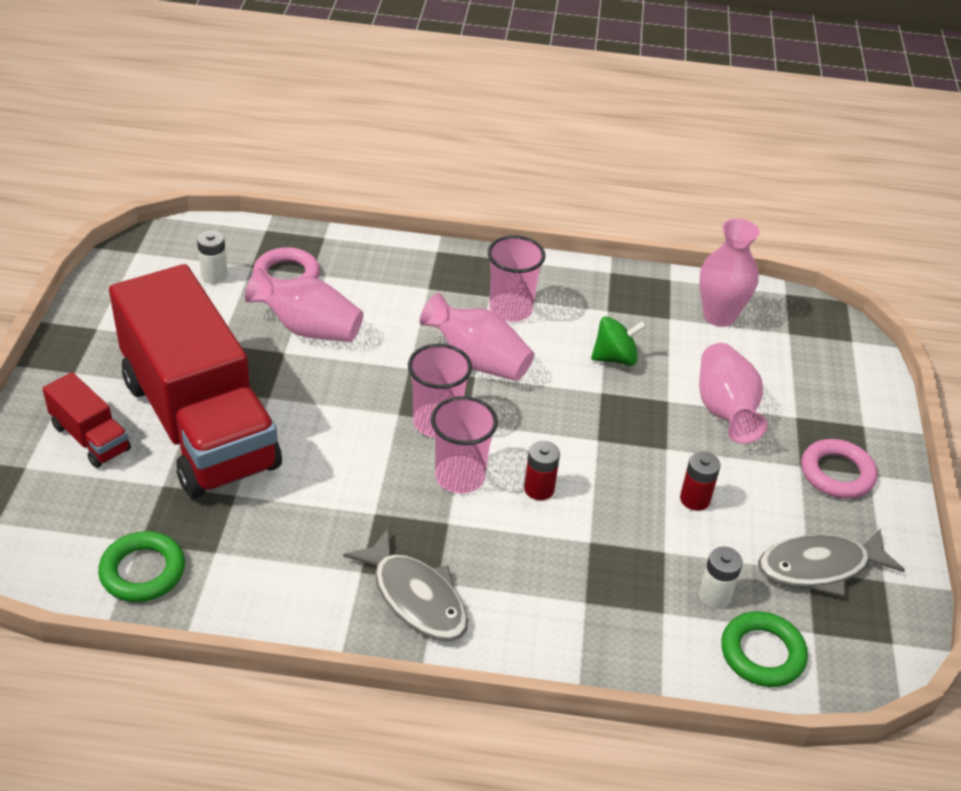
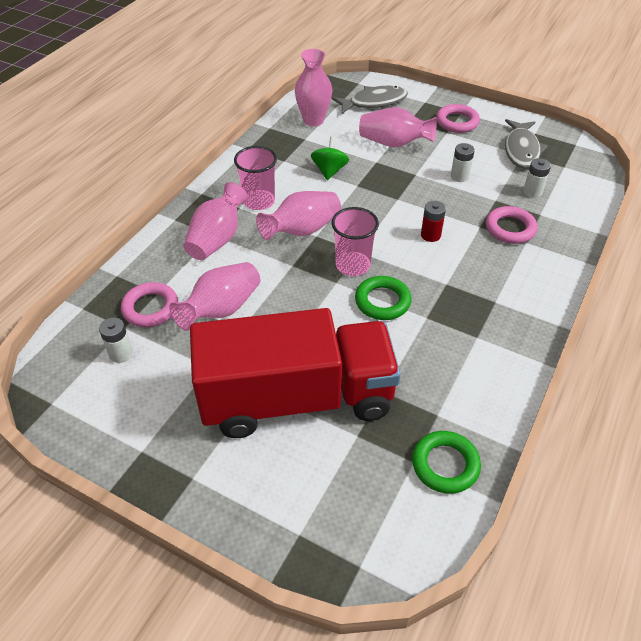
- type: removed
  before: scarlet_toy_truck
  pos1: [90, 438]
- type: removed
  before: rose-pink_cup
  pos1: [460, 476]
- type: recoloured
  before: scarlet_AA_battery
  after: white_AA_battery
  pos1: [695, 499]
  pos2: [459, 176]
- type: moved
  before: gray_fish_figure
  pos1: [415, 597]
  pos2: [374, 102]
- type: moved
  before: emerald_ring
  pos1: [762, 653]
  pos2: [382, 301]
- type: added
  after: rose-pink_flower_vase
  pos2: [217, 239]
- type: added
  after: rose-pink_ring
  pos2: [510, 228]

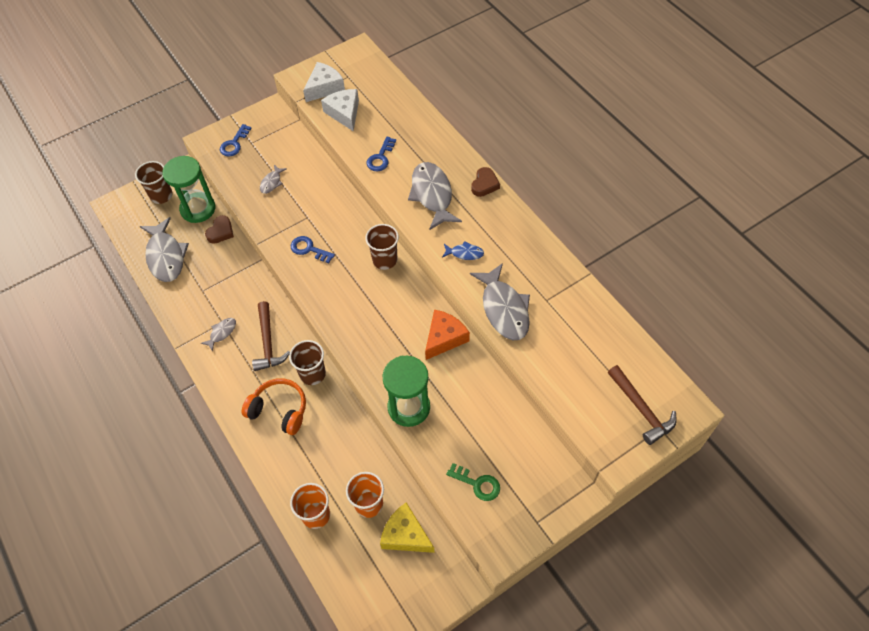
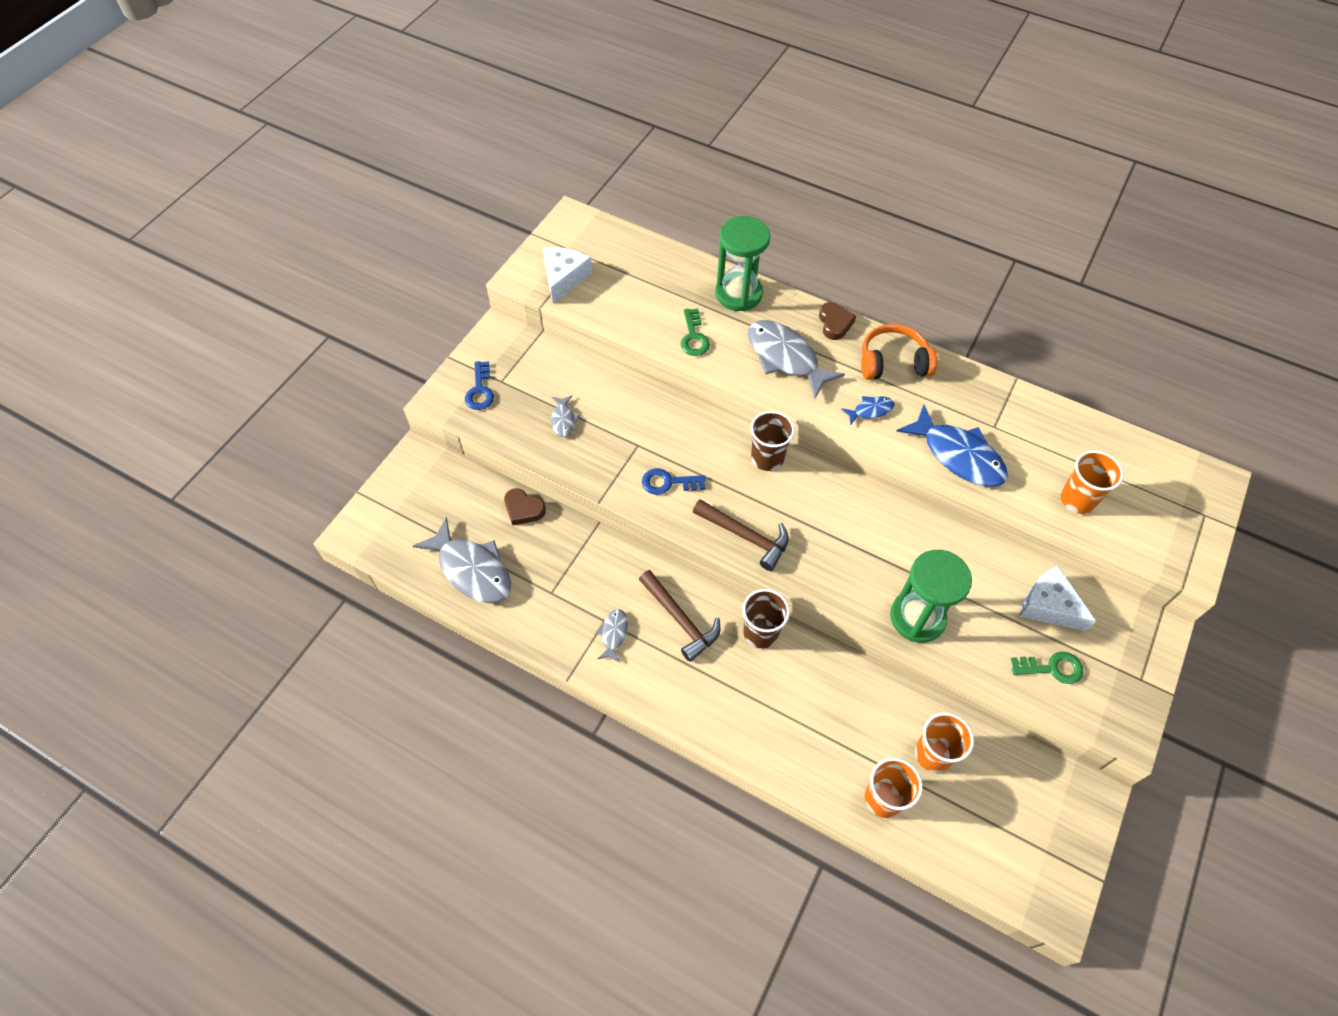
- type: moved
  before: white_cheese_wedge
  pos1: [344, 113]
  pos2: [1048, 606]
- type: recoloured
  before: blue_door_key
  after: emerald_door_key
  pos1: [380, 158]
  pos2: [694, 337]
- type: moved
  before: emerald_sand_timer
  pos1: [198, 209]
  pos2: [738, 294]
- type: removed
  before: russet_cup
  pos1: [161, 195]
- type: turned
  before: russet_love_heart
  pos1: [221, 232]
  pos2: [523, 509]
  turn: 120
- type: recoloured
  before: gray_fish_figure
  after: blue_fish_figure
  pos1: [504, 309]
  pos2: [958, 455]
- type: removed
  before: orange-coloured_cheese_wedge
  pos1: [444, 338]
- type: moved
  before: russet_carpenter's_hammer
  pos1: [641, 409]
  pos2: [746, 536]
- type: moved
  before: orange-coloured_headset
  pos1: [279, 410]
  pos2: [893, 362]
- type: removed
  before: bright_yellow_cheese_wedge
  pos1: [405, 535]
- type: added
  after: orange-coloured_cup
  pos2: [1077, 499]

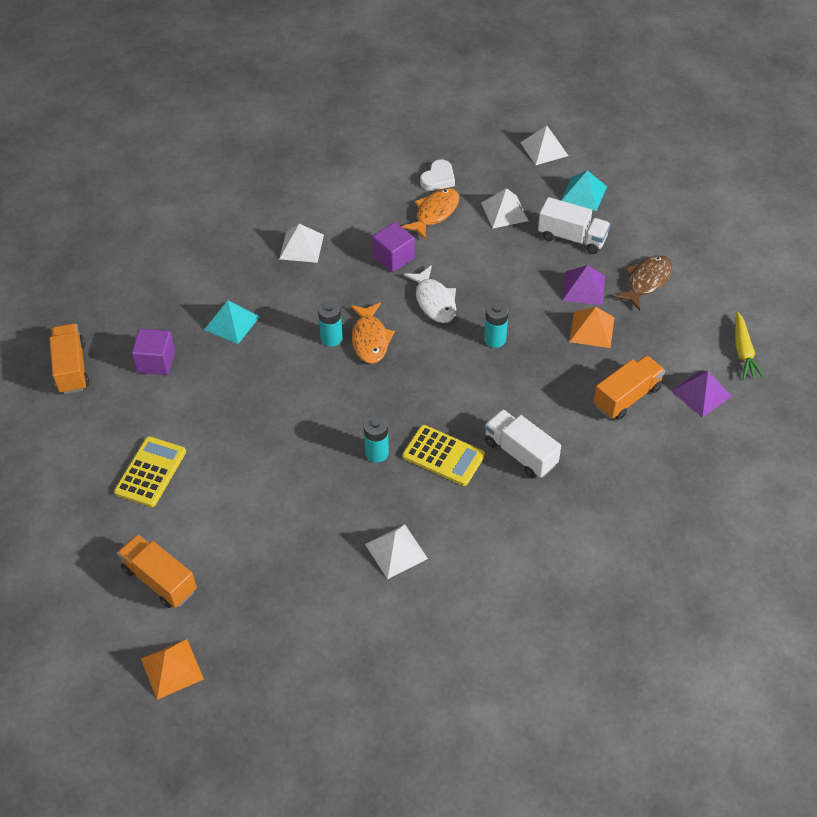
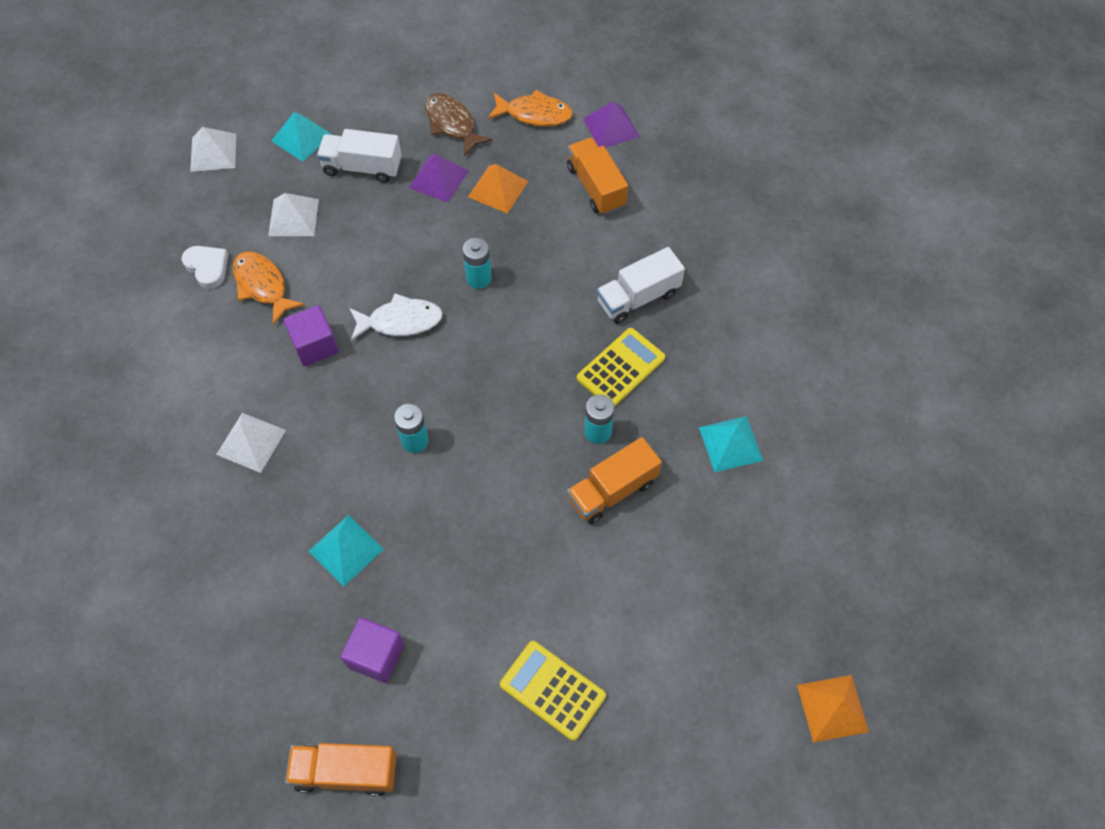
- type: turned
  before: white_toy_truck
  pos1: [572, 238]
  pos2: [362, 167]
  turn: -120
- type: moved
  before: orange-coloured_fish_figure
  pos1: [370, 339]
  pos2: [534, 114]
- type: removed
  before: bright_yellow_toy_carrot
  pos1: [743, 351]
- type: recoloured
  before: white_pyramid_shape
  after: aqua_pyramid_shape
  pos1: [396, 551]
  pos2: [730, 444]
- type: moved
  before: orange-coloured_toy_truck
  pos1: [159, 580]
  pos2: [612, 490]

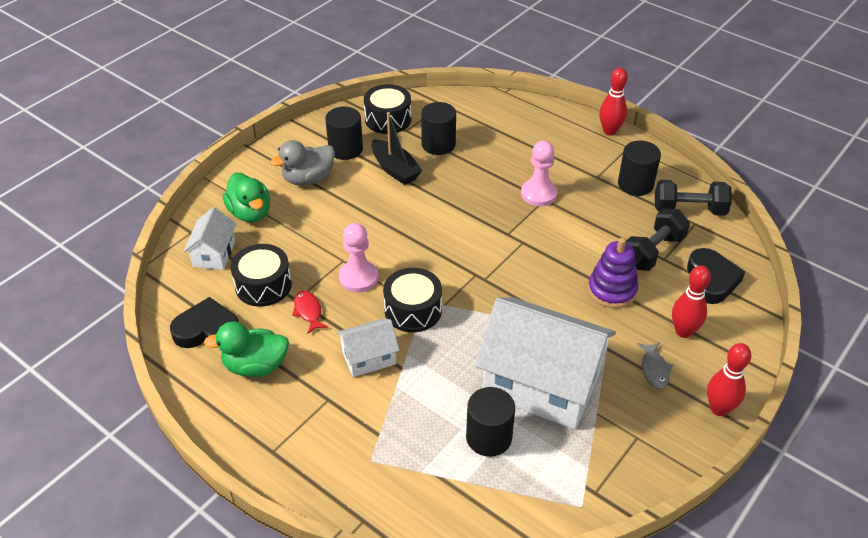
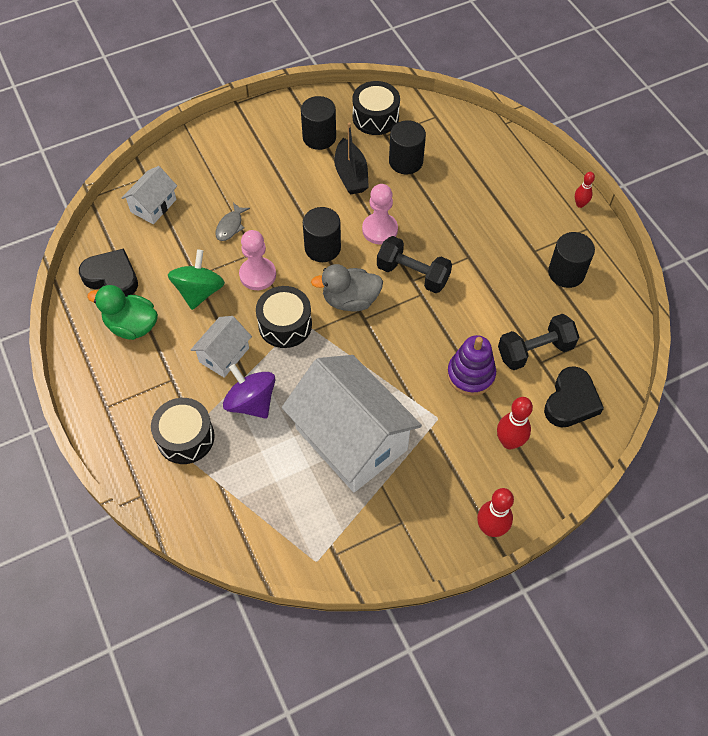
- type: resized
  before: scarlet_skittle
  pos1: [610, 131]
  pos2: [580, 204]
  scale: 0.6
- type: moved
  before: gray_rubber_duck
  pos1: [308, 179]
  pos2: [350, 300]
- type: moved
  before: rose-pink_game_pawn
  pos1: [538, 194]
  pos2: [380, 230]
- type: removed
  before: emerald_rubber_duck
  pos1: [250, 213]
- type: moved
  before: black_dumbbell
  pos1: [689, 210]
  pos2: [413, 274]
- type: moved
  before: black_toy_drum
  pos1: [263, 285]
  pos2: [185, 437]
- type: replaced
  before: scarlet_fish_figure
  after: emerald_toy_top
  pos1: [308, 311]
  pos2: [199, 291]
- type: turned
  before: white_toy_house
  pos1: [369, 357]
  pos2: [224, 355]
  turn: -60
- type: moved
  before: gray_fish_figure
  pos1: [654, 369]
  pos2: [230, 226]
- type: moved
  before: black_cylinder_shape
  pos1: [489, 437]
  pos2: [322, 248]
- type: added
  after: royal_purple_toy_top
  pos2: [251, 402]

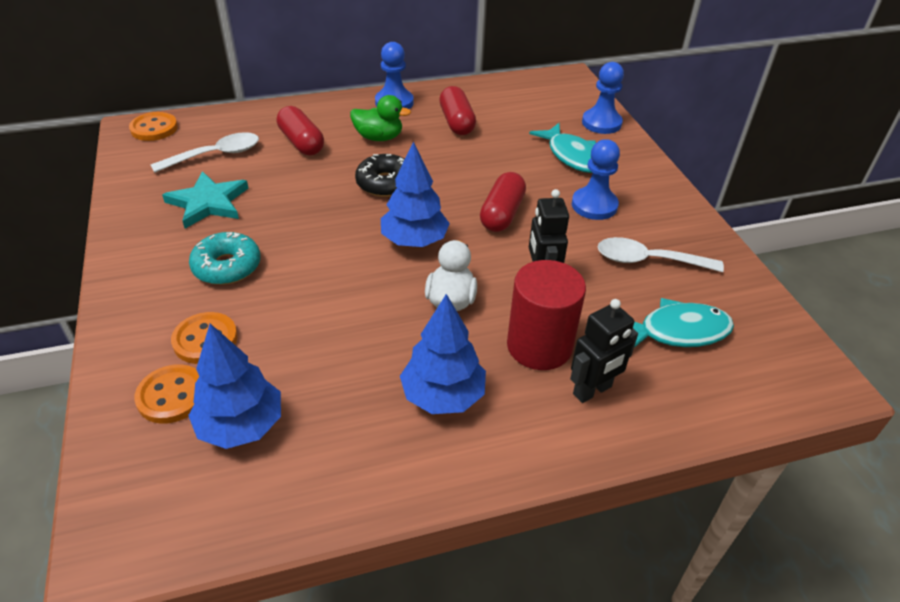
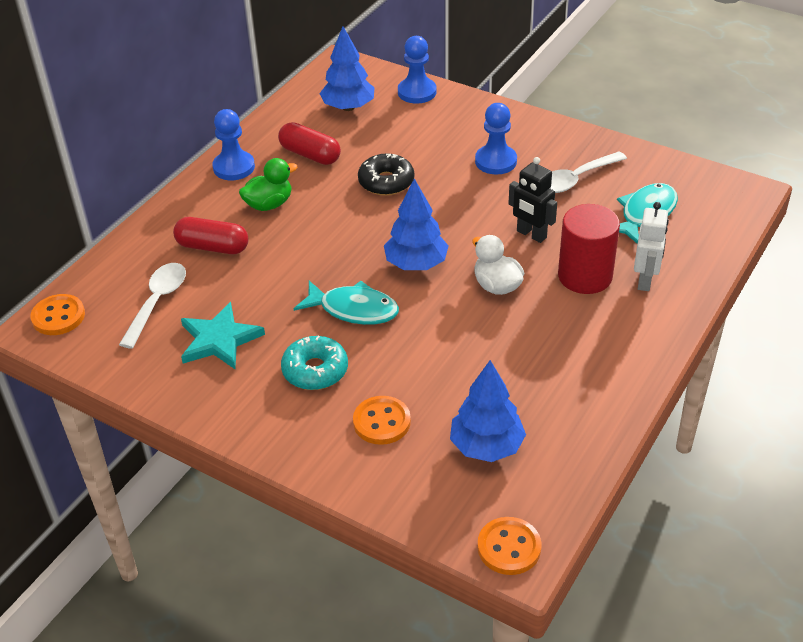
- type: moved
  before: aqua_fish_figure
  pos1: [572, 156]
  pos2: [353, 309]
- type: moved
  before: black_glazed_donut
  pos1: [385, 183]
  pos2: [386, 182]
- type: removed
  before: scarlet_pill_shape
  pos1: [502, 214]
- type: moved
  before: blue_toy_tree
  pos1: [443, 395]
  pos2: [348, 107]
- type: recoloured
  before: black_robot
  after: white_robot
  pos1: [592, 391]
  pos2: [645, 280]
- type: moved
  before: orange-coloured_button
  pos1: [172, 395]
  pos2: [509, 547]

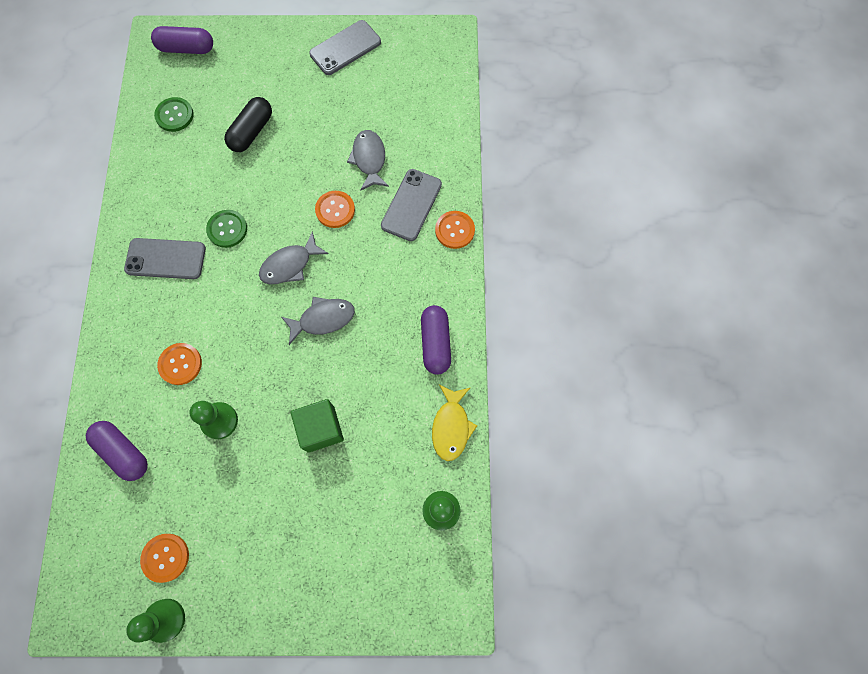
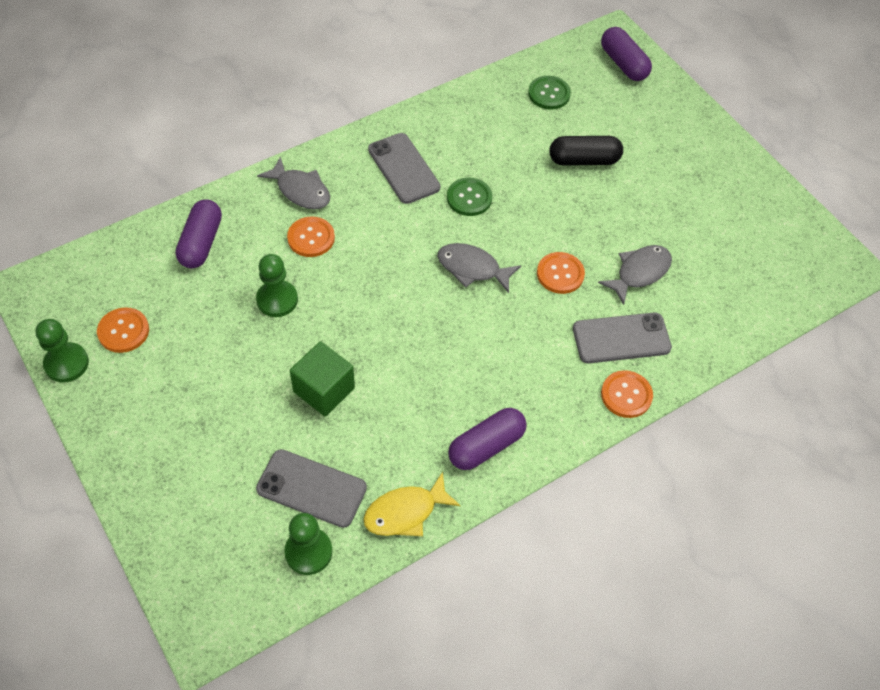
- type: moved
  before: gray_smartphone
  pos1: [345, 48]
  pos2: [311, 488]
- type: moved
  before: gray_fish_figure
  pos1: [323, 319]
  pos2: [300, 191]

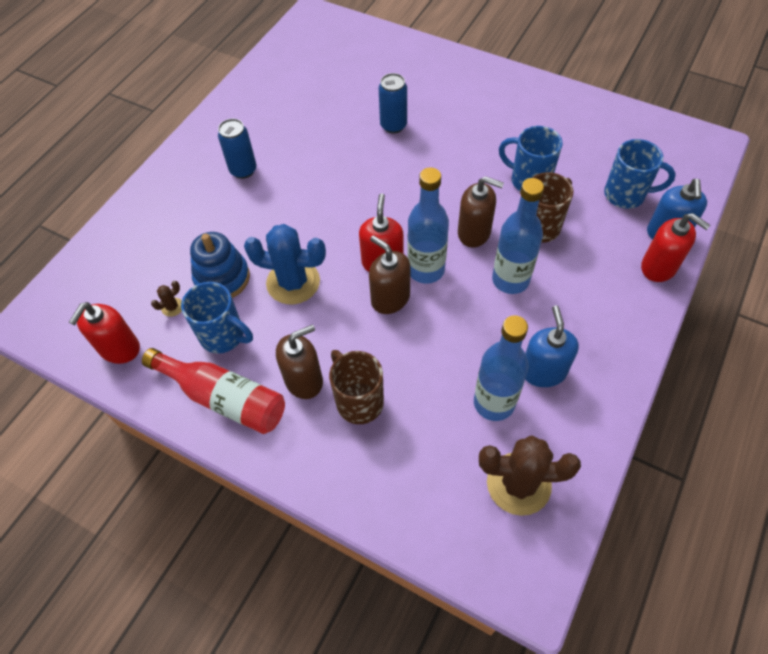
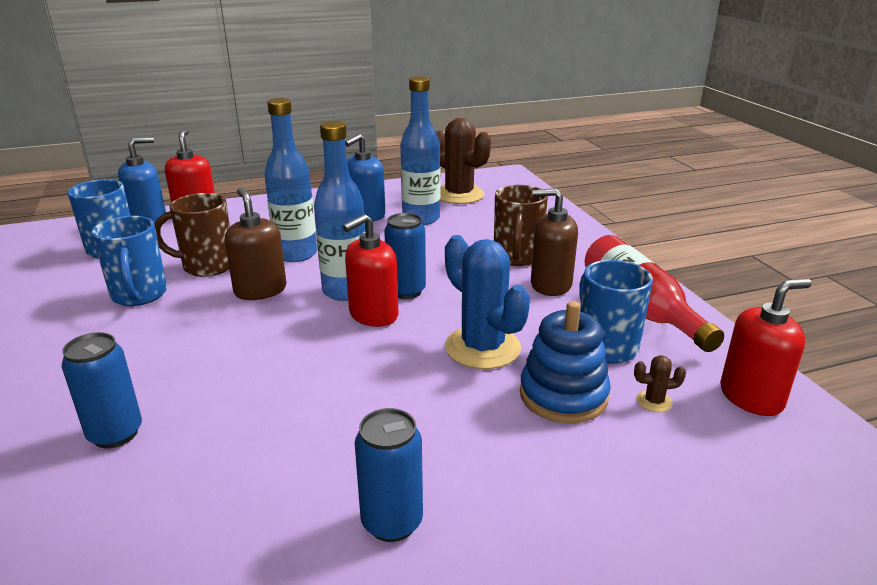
- type: replaced
  before: russet_soap_pump
  after: blue_tin
  pos1: [390, 298]
  pos2: [406, 291]

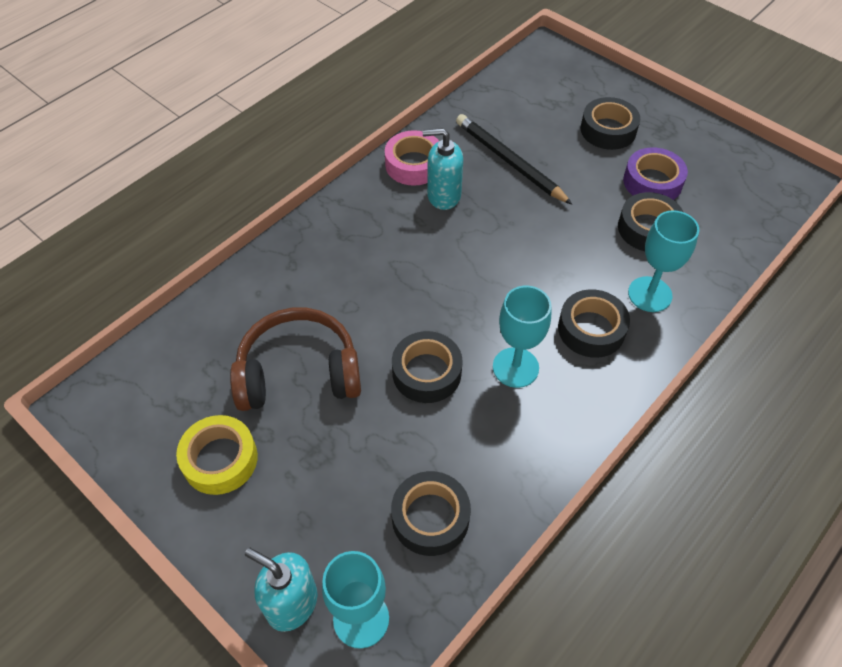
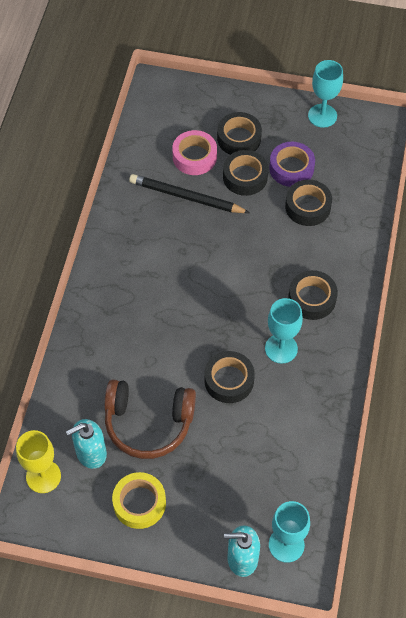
- type: moved
  before: aqua_soap_pump
  pos1: [443, 195]
  pos2: [91, 453]
- type: moved
  before: rose-pink_roll_of_tape
  pos1: [413, 164]
  pos2: [194, 157]
- type: moved
  before: aqua_wine_glass
  pos1: [649, 294]
  pos2: [322, 116]
- type: turned
  before: russet_headset
  pos1: [298, 373]
  pos2: [148, 423]
  turn: -135
- type: moved
  before: black_roll_of_tape
  pos1: [430, 517]
  pos2: [245, 177]
- type: added
  after: bright_yellow_wine_glass
  pos2: [43, 476]

